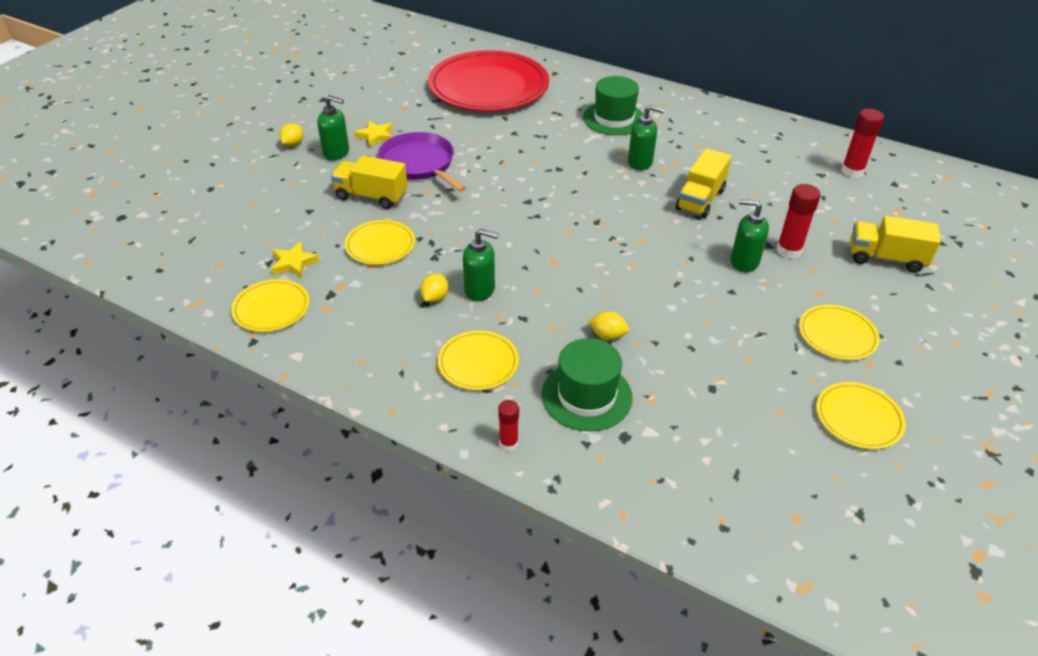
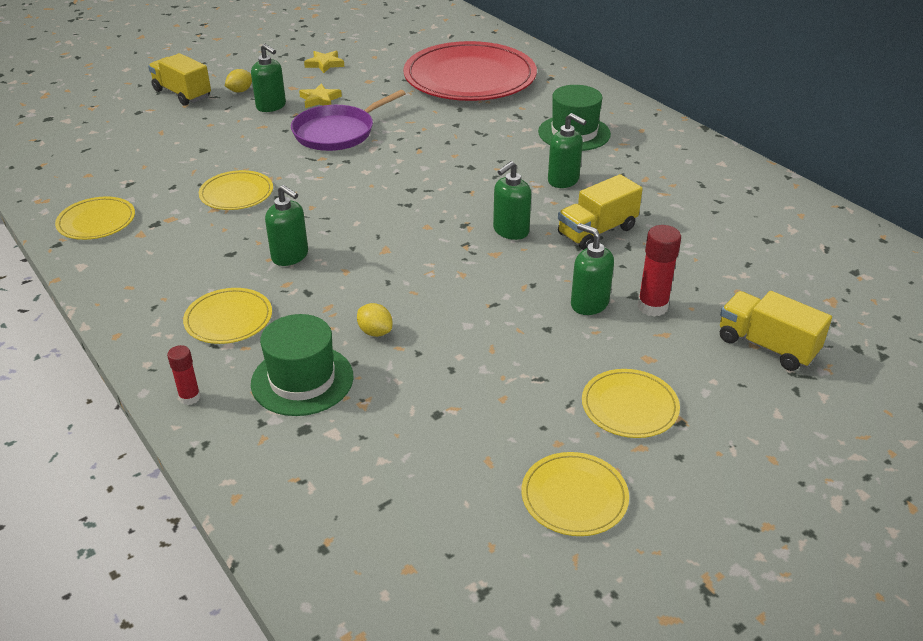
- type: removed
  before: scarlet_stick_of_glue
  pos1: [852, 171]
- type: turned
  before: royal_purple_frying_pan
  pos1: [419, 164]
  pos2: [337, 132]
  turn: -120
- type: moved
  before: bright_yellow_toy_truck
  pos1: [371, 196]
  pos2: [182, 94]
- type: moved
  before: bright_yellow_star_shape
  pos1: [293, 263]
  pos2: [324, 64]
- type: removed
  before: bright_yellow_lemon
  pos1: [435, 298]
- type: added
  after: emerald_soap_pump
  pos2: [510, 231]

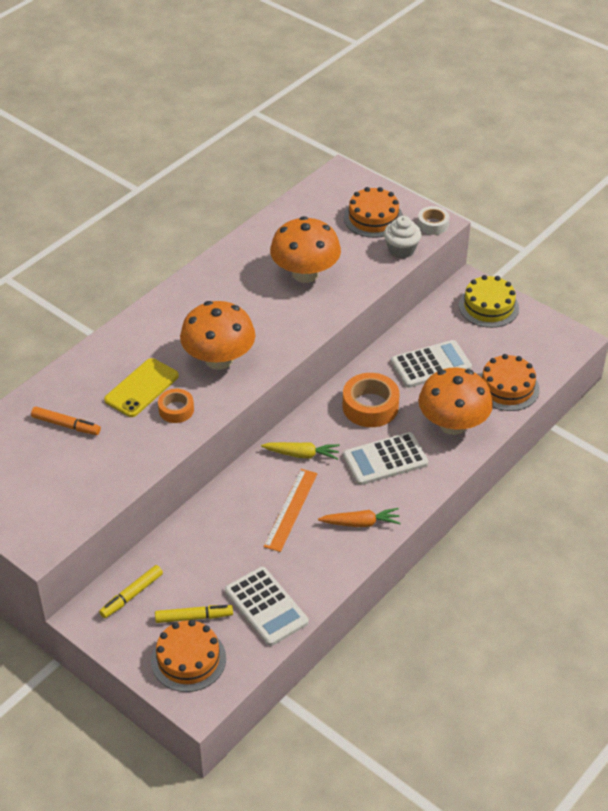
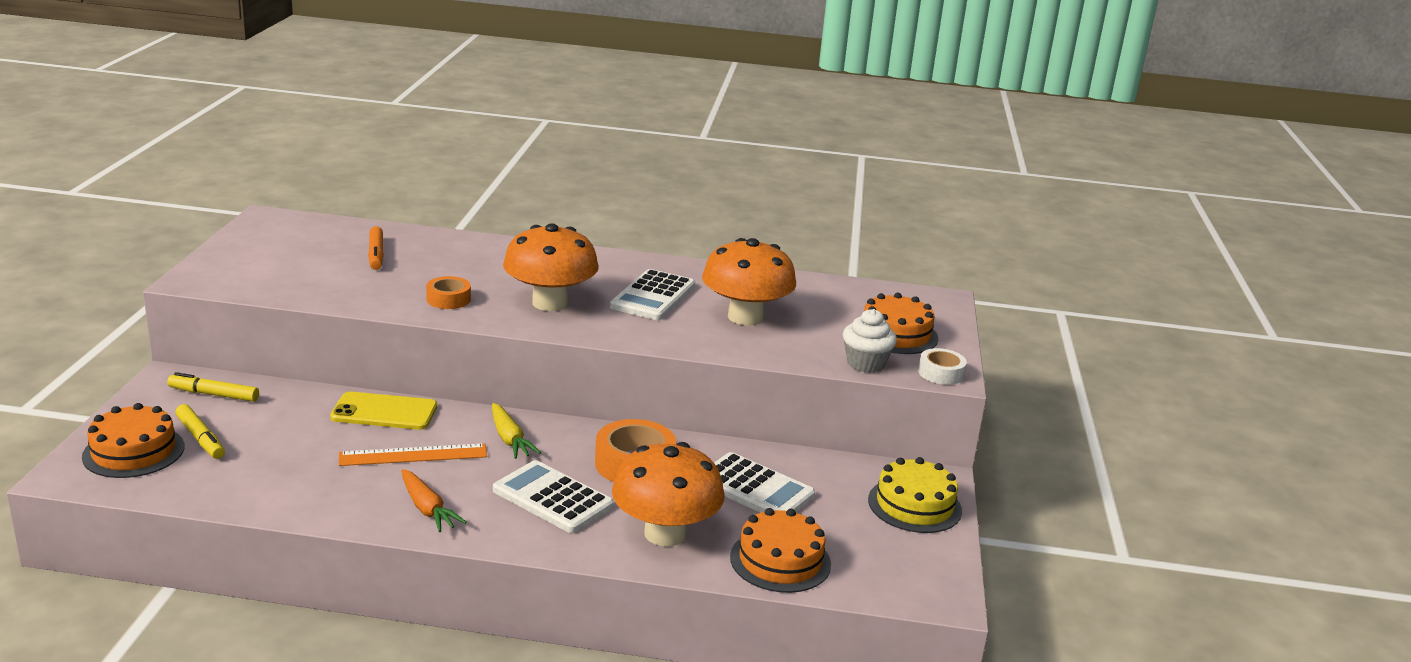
- type: moved
  before: bright_yellow_smartphone
  pos1: [142, 388]
  pos2: [384, 412]
- type: moved
  before: white_pocket_calculator
  pos1: [266, 607]
  pos2: [653, 296]

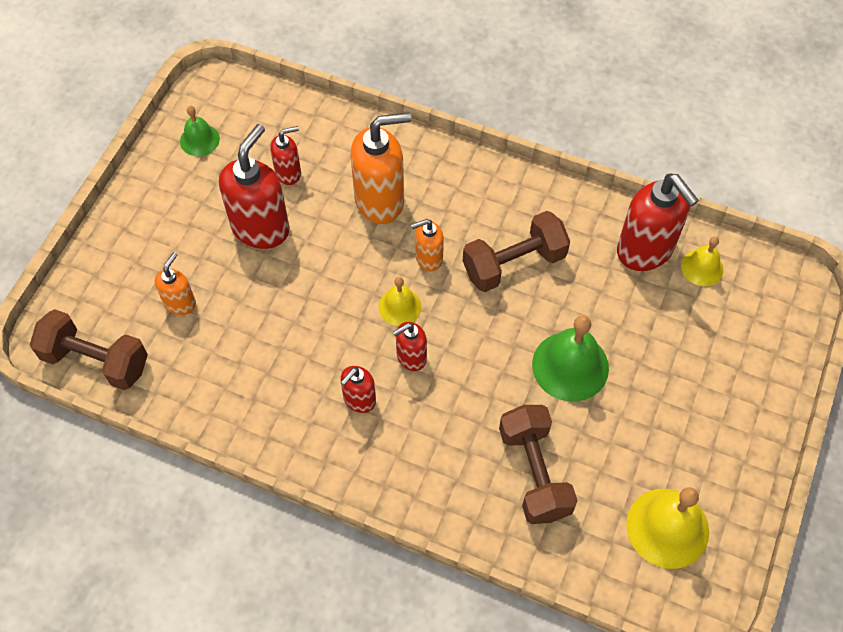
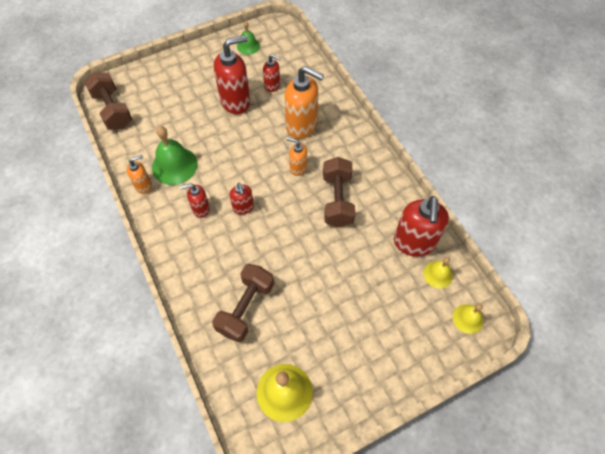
- type: turned
  before: russet_dumbbell
  pos1: [514, 264]
  pos2: [337, 200]
  turn: 75
- type: moved
  before: orange-coloured_soap_pump
  pos1: [180, 303]
  pos2: [143, 185]
- type: moved
  before: bright_yellow_school_bell
  pos1: [400, 306]
  pos2: [467, 318]
- type: moved
  before: emerald_school_bell
  pos1: [570, 366]
  pos2: [174, 165]
- type: turned
  before: scarlet_soap_pump
  pos1: [411, 357]
  pos2: [243, 207]
  turn: -120

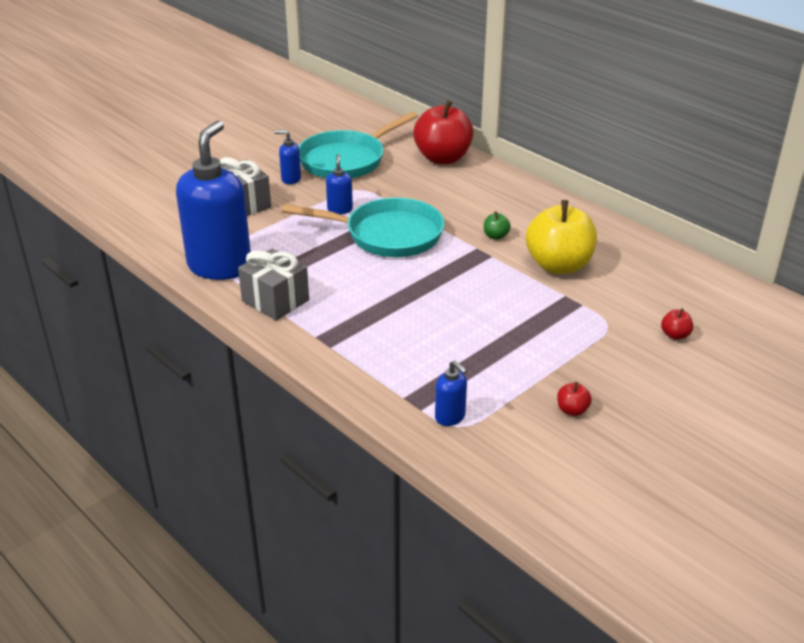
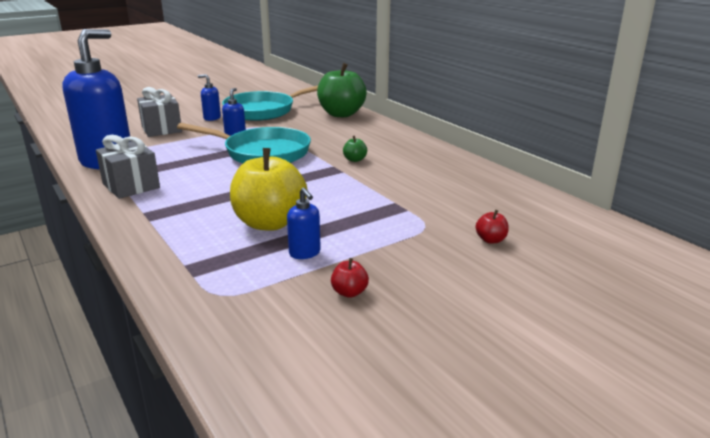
- type: recoloured
  before: scarlet_apple
  after: emerald_apple
  pos1: [442, 158]
  pos2: [341, 114]
- type: moved
  before: bright_yellow_apple
  pos1: [558, 265]
  pos2: [269, 223]
- type: moved
  before: blue_soap_pump
  pos1: [450, 417]
  pos2: [305, 253]

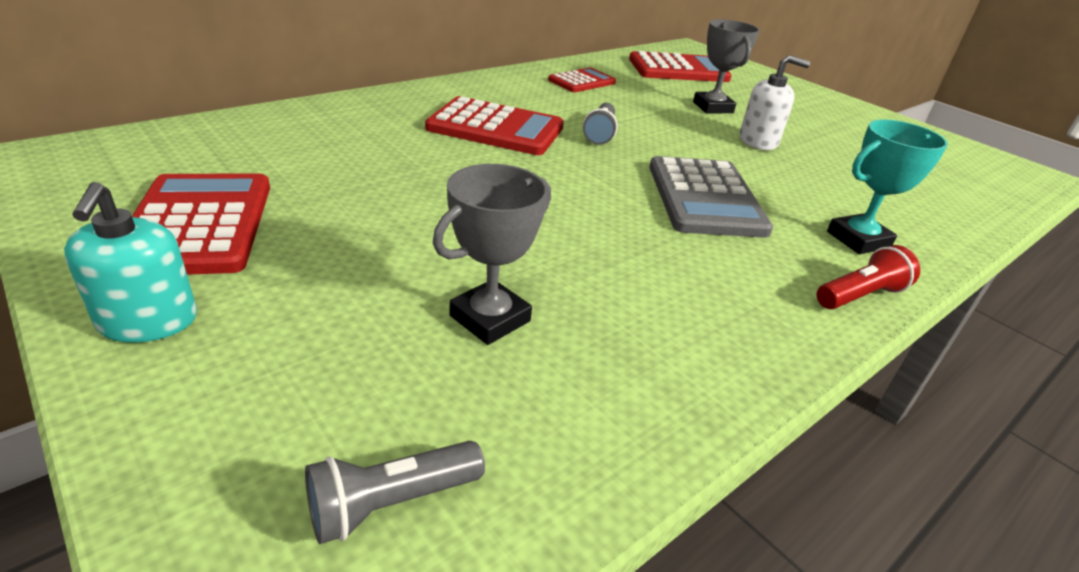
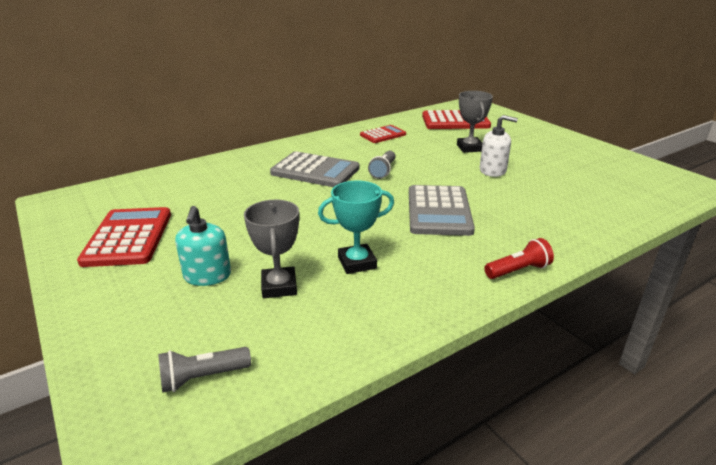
- type: recoloured
  before: scarlet_pocket_calculator
  after: gray_pocket_calculator
  pos1: [495, 128]
  pos2: [315, 171]
- type: moved
  before: aqua_award_cup
  pos1: [858, 239]
  pos2: [357, 263]
- type: turned
  before: gray_award_cup
  pos1: [490, 318]
  pos2: [279, 286]
  turn: -60
- type: moved
  before: aqua_soap_pump
  pos1: [148, 321]
  pos2: [207, 276]

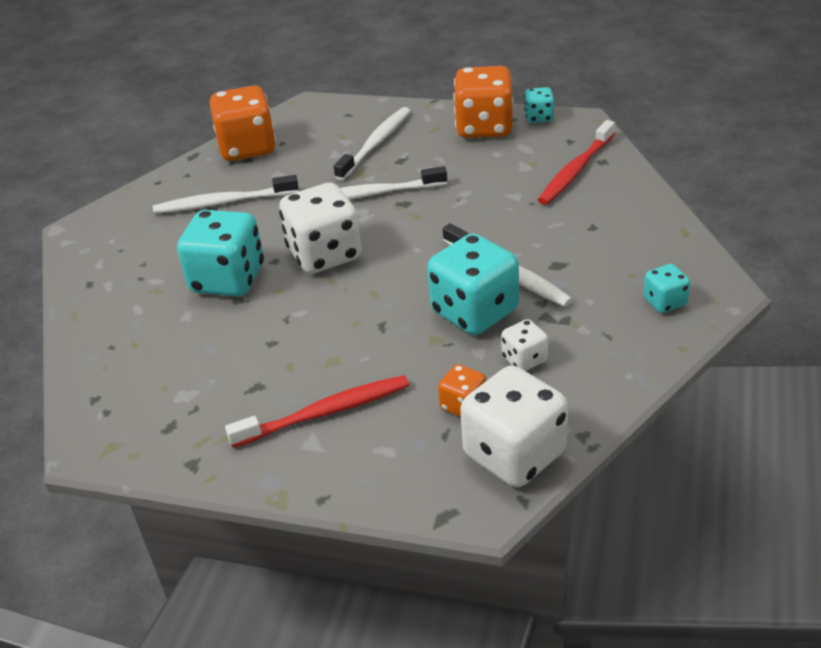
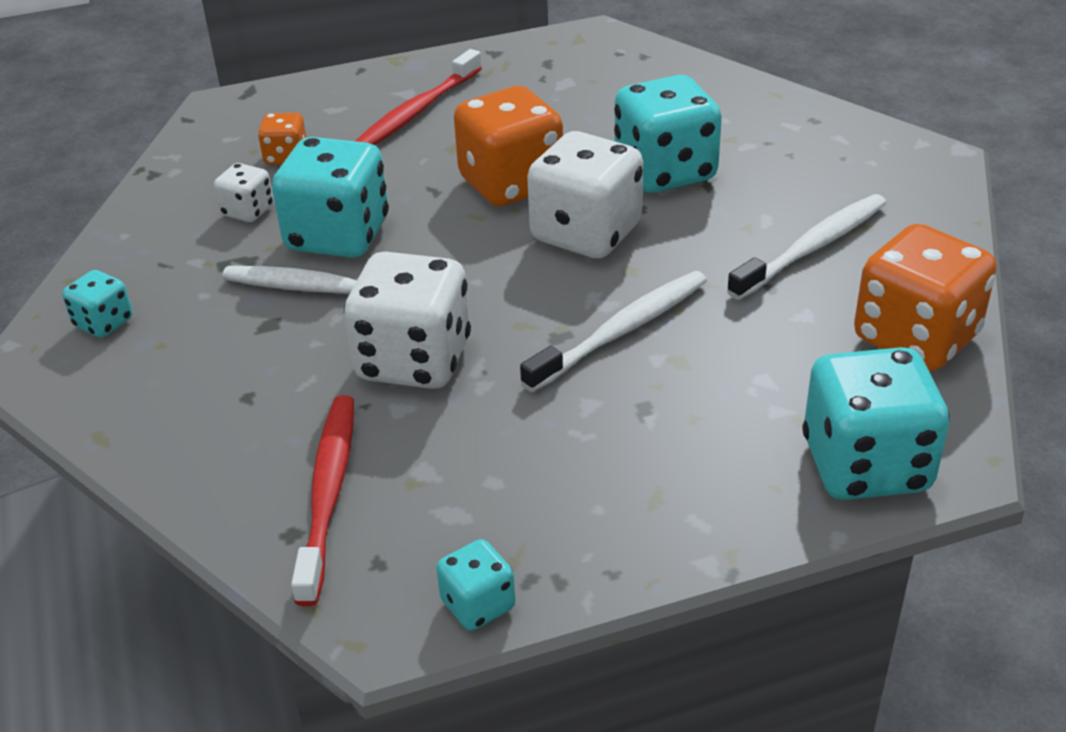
- type: moved
  before: orange-coloured_die
  pos1: [484, 127]
  pos2: [511, 184]
- type: removed
  before: white_toothbrush
  pos1: [376, 144]
- type: moved
  before: white_die
  pos1: [514, 454]
  pos2: [413, 361]
- type: added
  after: aqua_die
  pos2: [866, 466]

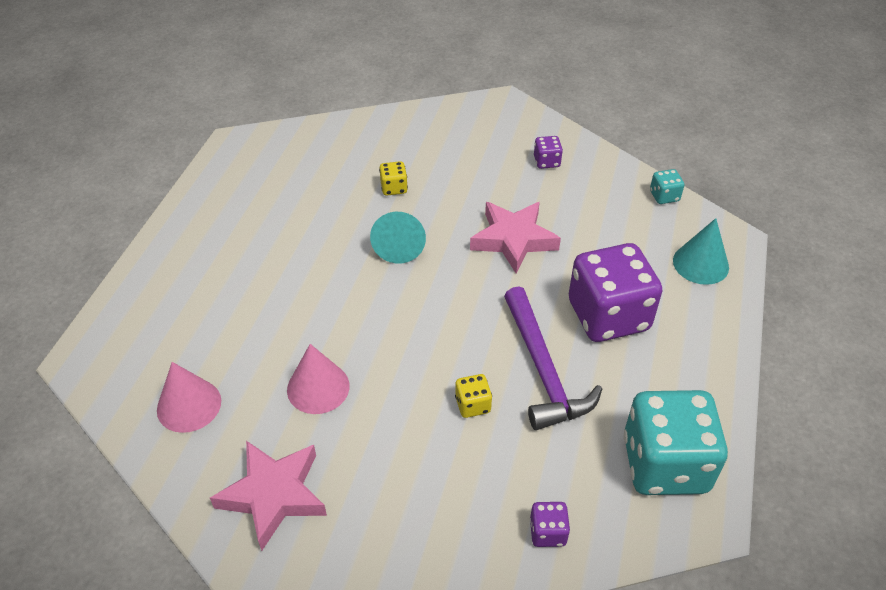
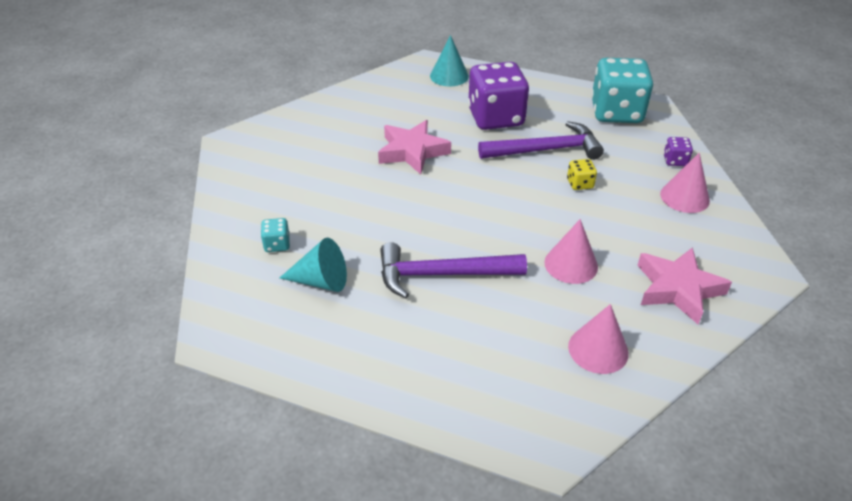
- type: removed
  before: royal_purple_die
  pos1: [546, 162]
- type: removed
  before: bright_yellow_die
  pos1: [394, 188]
- type: moved
  before: aqua_die
  pos1: [664, 196]
  pos2: [277, 244]
- type: moved
  before: aqua_solid_cone
  pos1: [399, 245]
  pos2: [321, 281]
- type: added
  after: rose-pink_solid_cone
  pos2: [684, 197]
- type: added
  after: royal_purple_carpenter's_hammer
  pos2: [441, 274]

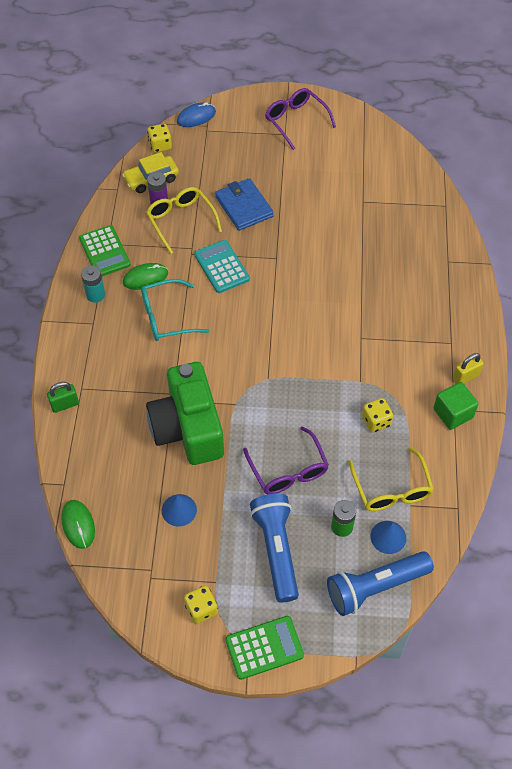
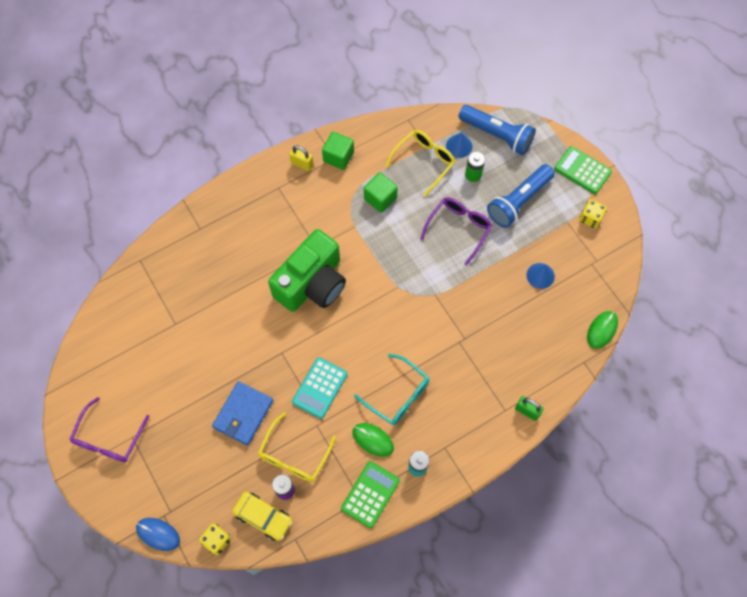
- type: moved
  before: emerald_camera
  pos1: [188, 428]
  pos2: [312, 283]
- type: replaced
  before: bright_yellow_die
  after: emerald_cube
  pos1: [376, 421]
  pos2: [380, 198]

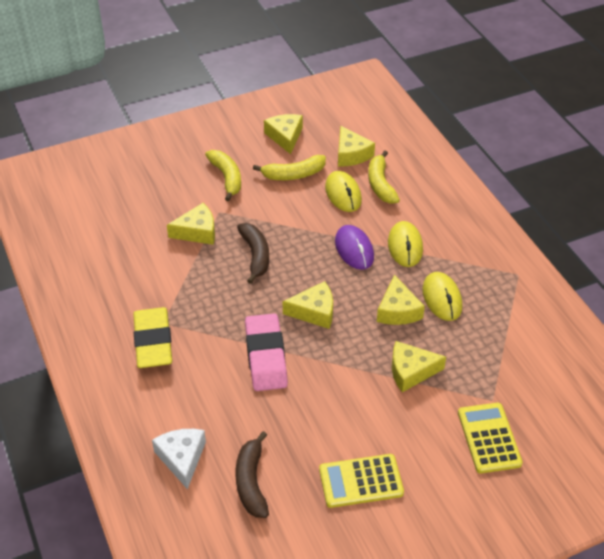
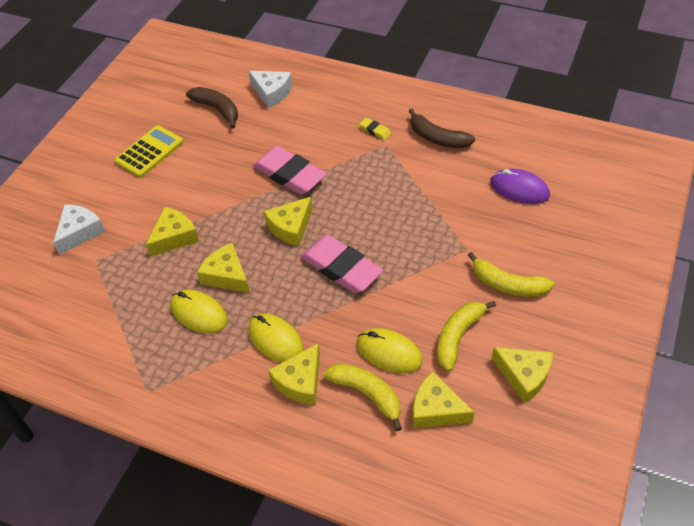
- type: moved
  before: bright_yellow_cheese_wedge
  pos1: [197, 232]
  pos2: [300, 381]
- type: moved
  before: russet_banana_fruit
  pos1: [255, 255]
  pos2: [437, 138]
- type: moved
  before: royal_purple_mouse
  pos1: [354, 249]
  pos2: [519, 189]
- type: resized
  before: bright_yellow_pencil_eraser
  pos1: [153, 341]
  pos2: [375, 131]
  scale: 0.43
- type: replaced
  before: bright_yellow_pocket_calculator
  after: white_cheese_wedge
  pos1: [489, 438]
  pos2: [80, 232]
- type: added
  after: rose-pink_pencil_eraser
  pos2: [341, 268]

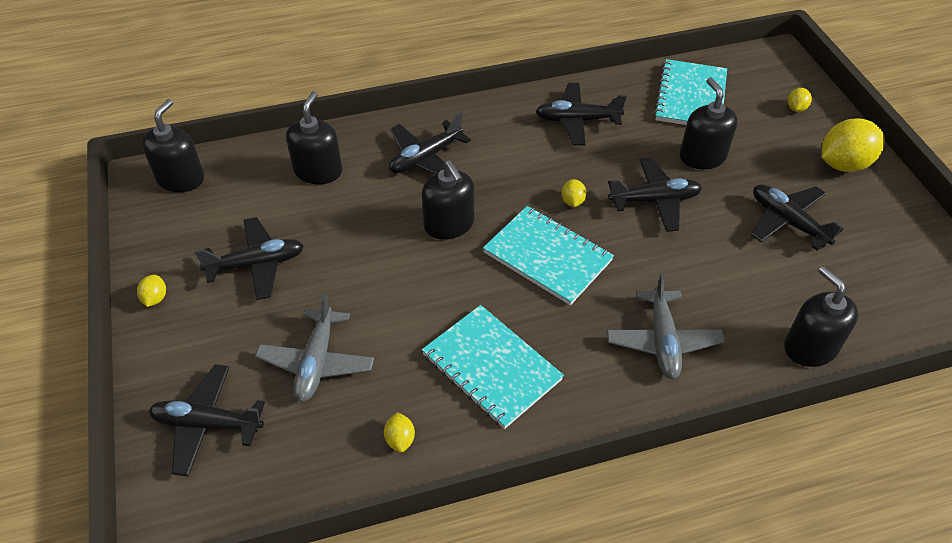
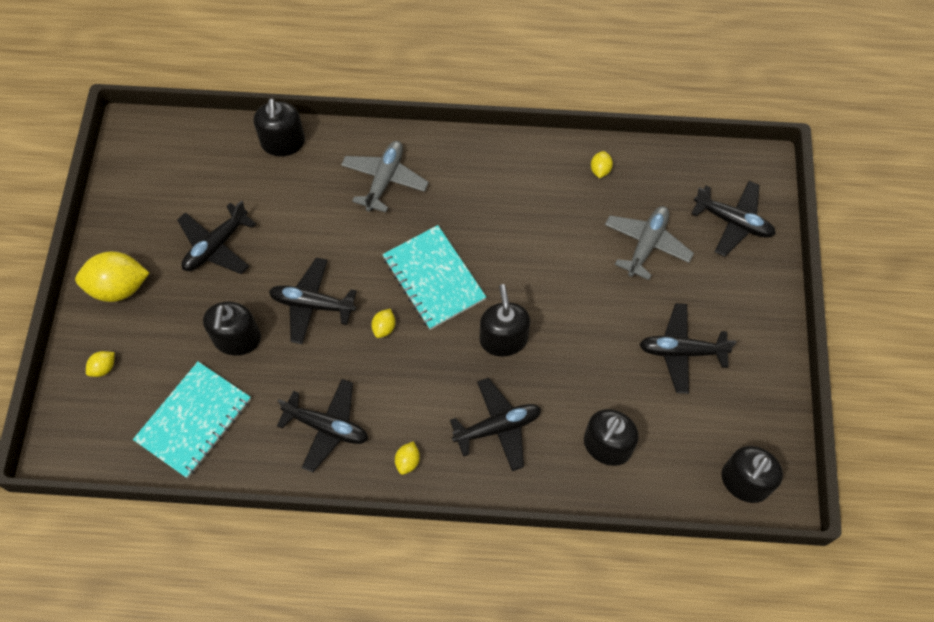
- type: turned
  before: black_aeroplane
  pos1: [788, 222]
  pos2: [216, 246]
  turn: 60
- type: moved
  before: bright_yellow_lemon
  pos1: [155, 298]
  pos2: [407, 461]
- type: removed
  before: aqua_exercise_book
  pos1: [491, 367]

